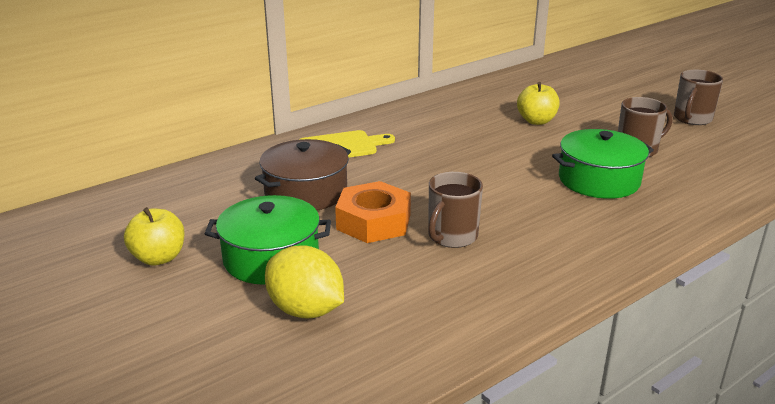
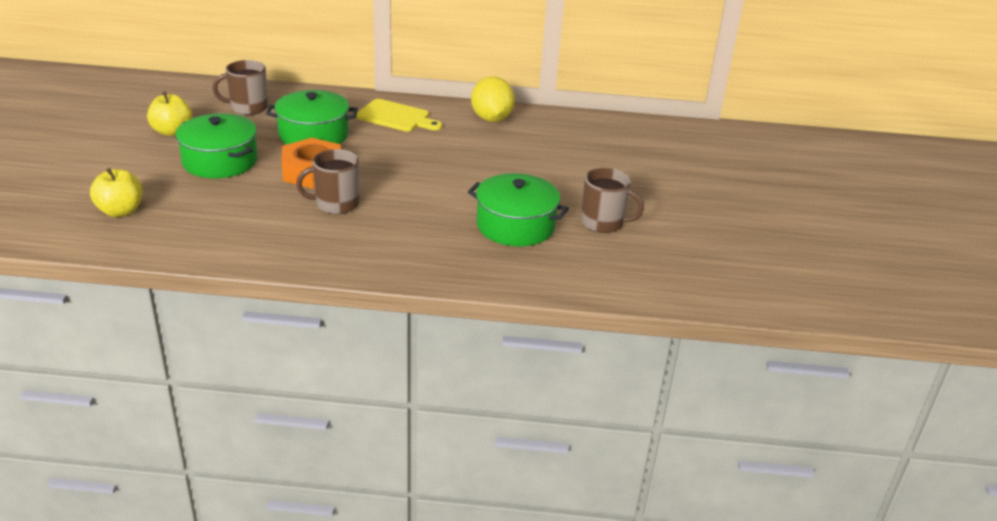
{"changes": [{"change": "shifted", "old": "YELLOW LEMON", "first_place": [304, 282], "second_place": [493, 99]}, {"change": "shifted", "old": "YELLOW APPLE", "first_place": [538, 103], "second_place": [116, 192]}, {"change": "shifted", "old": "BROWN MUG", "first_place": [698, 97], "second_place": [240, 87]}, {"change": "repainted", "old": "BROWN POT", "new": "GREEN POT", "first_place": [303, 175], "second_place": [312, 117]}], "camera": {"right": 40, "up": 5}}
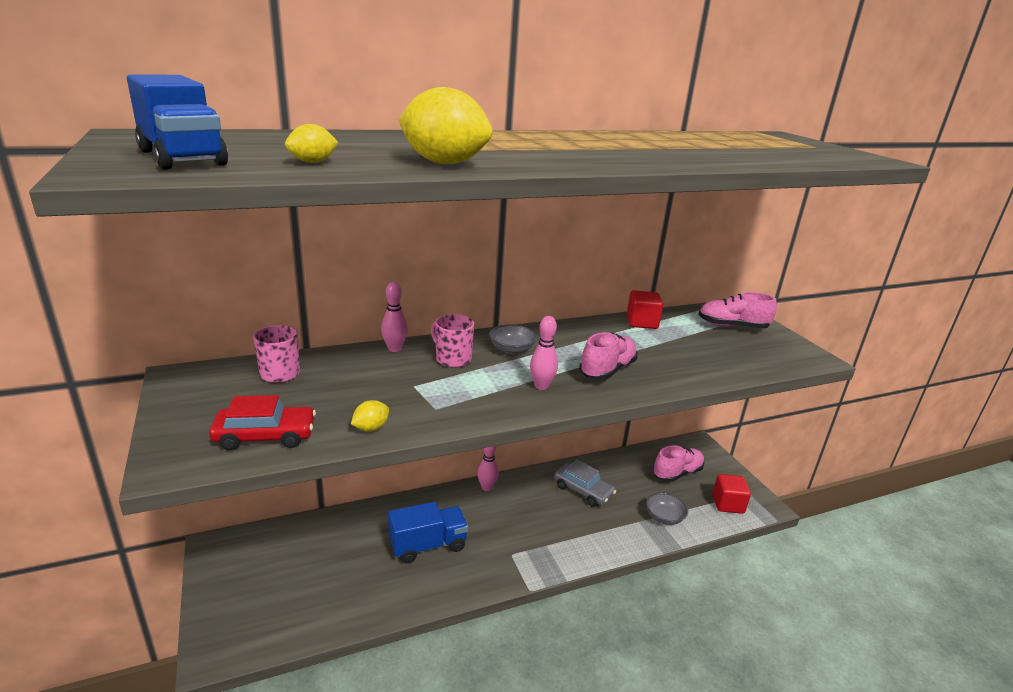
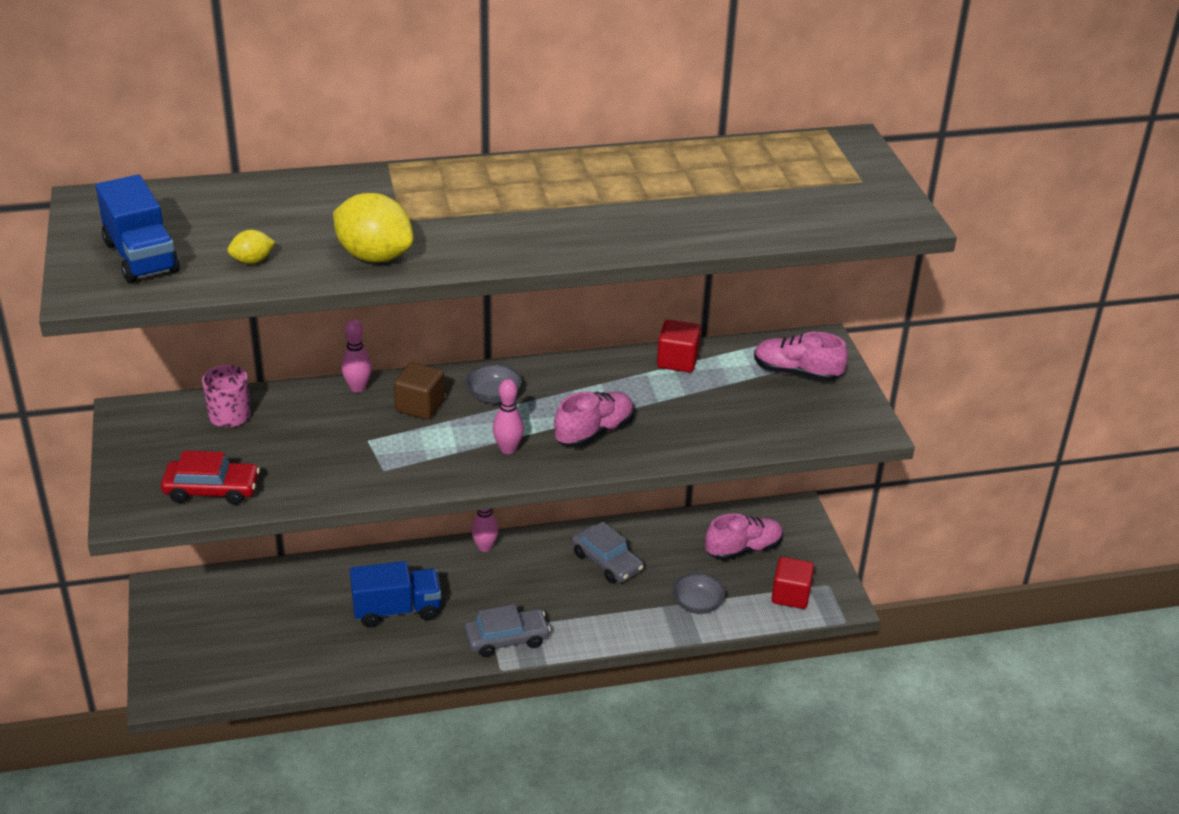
{"changes": [{"change": "gone", "old": "YELLOW LEMON", "first_place": [370, 415]}, {"change": "new", "new": "GREY CAR", "second_place": [507, 630]}, {"change": "swapped", "old": "PINK MUG", "new": "BROWN CUBE", "first_place": [452, 341], "second_place": [419, 390]}], "camera": {"right": 10, "up": 10}}
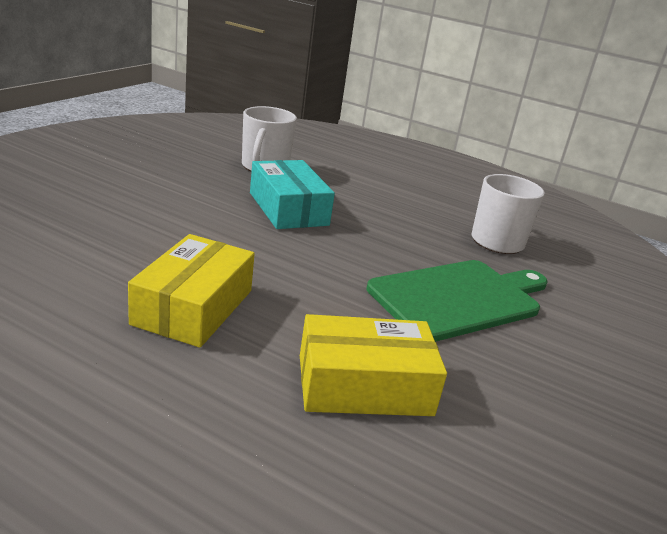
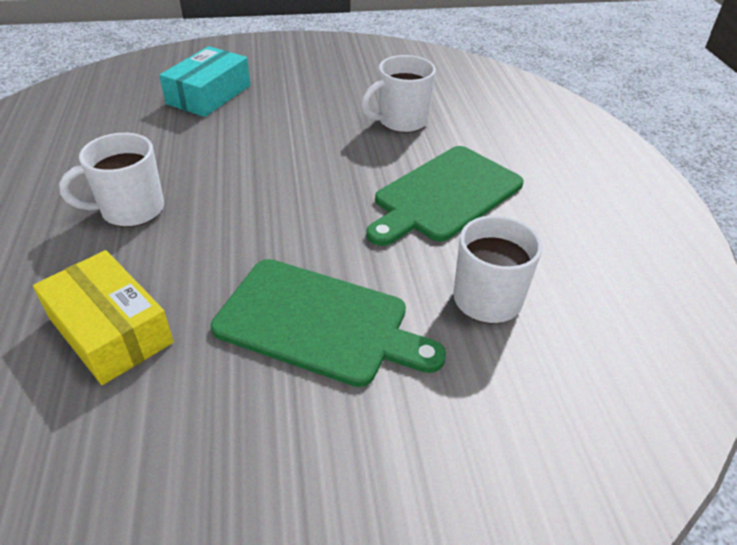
{"changes": [{"change": "new", "new": "GREEN CUTTING BOARD", "second_place": [445, 196]}, {"change": "shifted", "old": "TURQUOISE BOX", "first_place": [292, 194], "second_place": [204, 81]}, {"change": "swapped", "old": "YELLOW BOX", "new": "WHITE MUG", "first_place": [191, 291], "second_place": [111, 180]}], "camera": {"right": 55, "up": 15}}
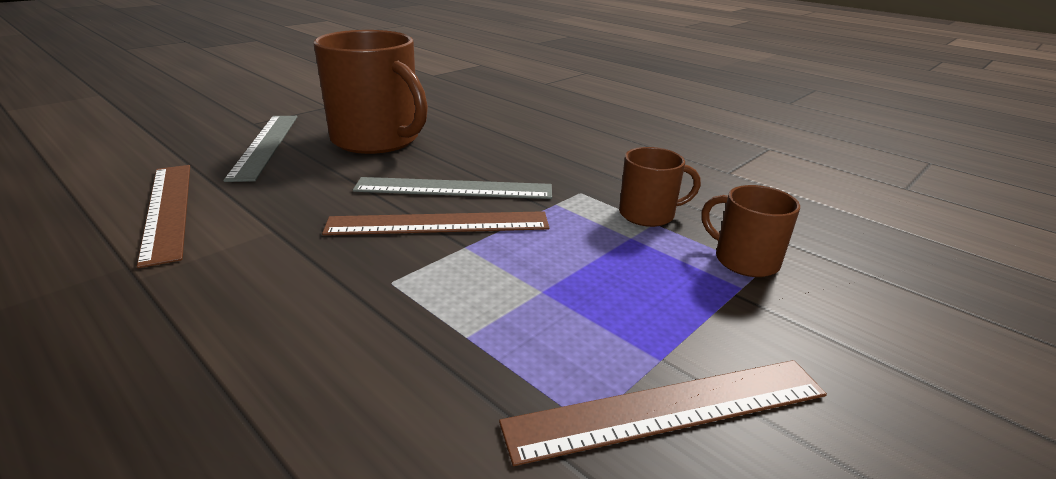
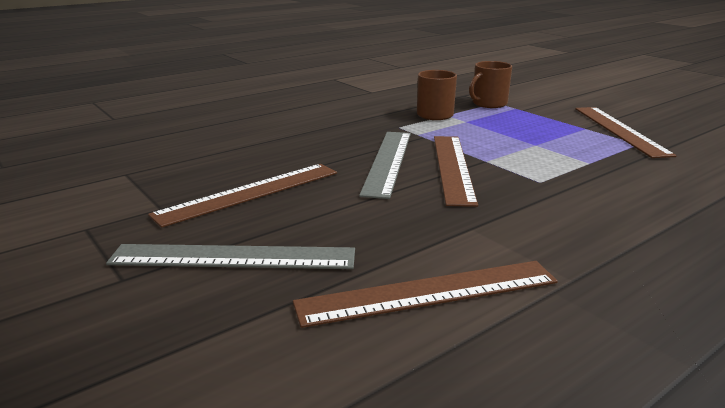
{"changes": [{"change": "swapped", "old": "BROWN MUG", "new": "BROWN RULER", "first_place": [371, 92], "second_place": [242, 196]}], "camera": {"right": -80, "up": -5}}
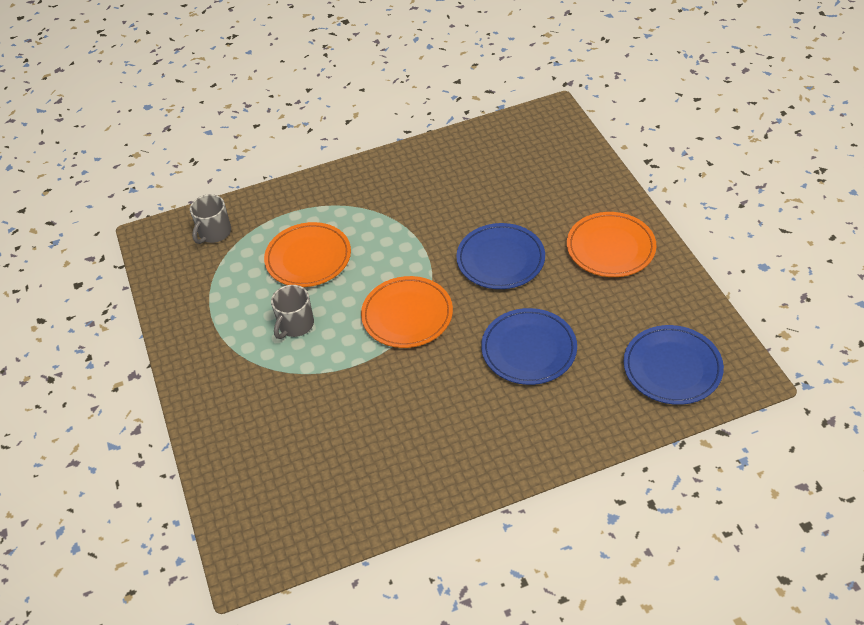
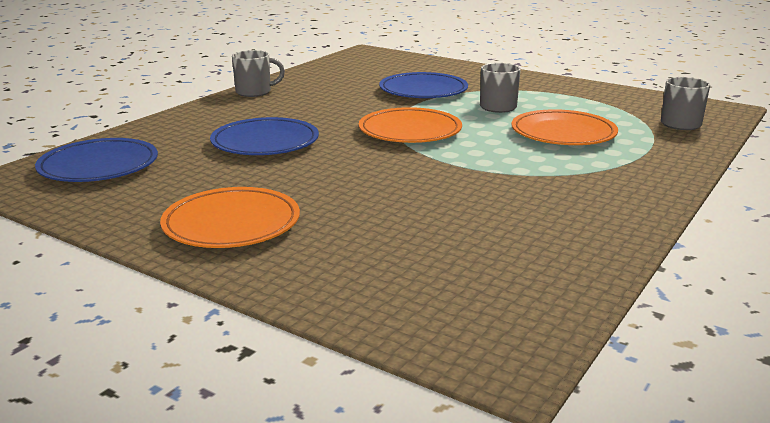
{"changes": [{"change": "new", "new": "GREY MUG", "second_place": [258, 73]}, {"change": "shifted", "old": "BLUE PLATE", "first_place": [500, 256], "second_place": [423, 85]}], "camera": {"right": 140, "up": -25}}
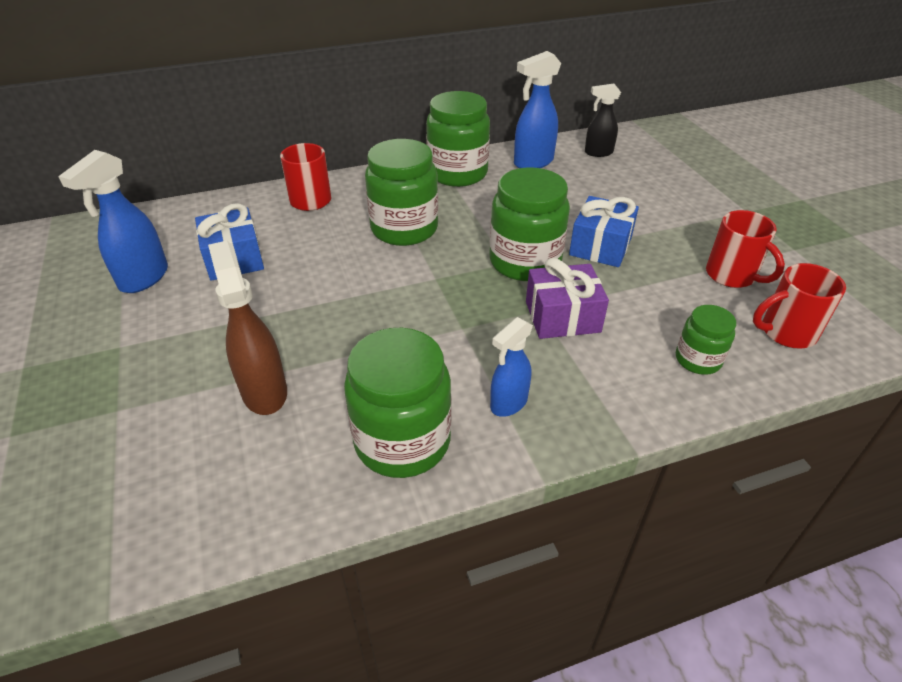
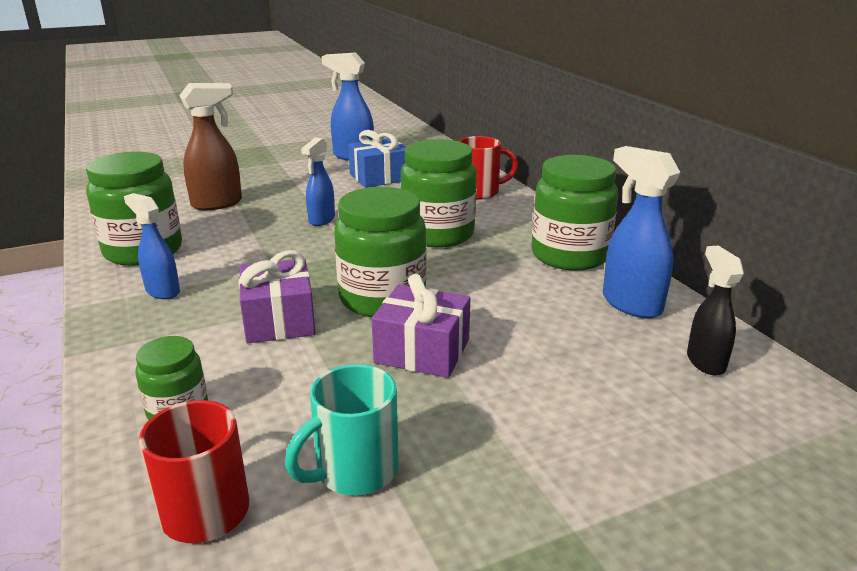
{"changes": [{"change": "new", "new": "BLUE SPRAY BOTTLE", "second_place": [318, 182]}, {"change": "repainted", "old": "BLUE GIFT", "new": "PURPLE GIFT", "first_place": [604, 231], "second_place": [421, 326]}, {"change": "repainted", "old": "RED MUG", "new": "TURQUOISE MUG", "first_place": [745, 249], "second_place": [342, 429]}], "camera": {"right": 85, "up": -15}}
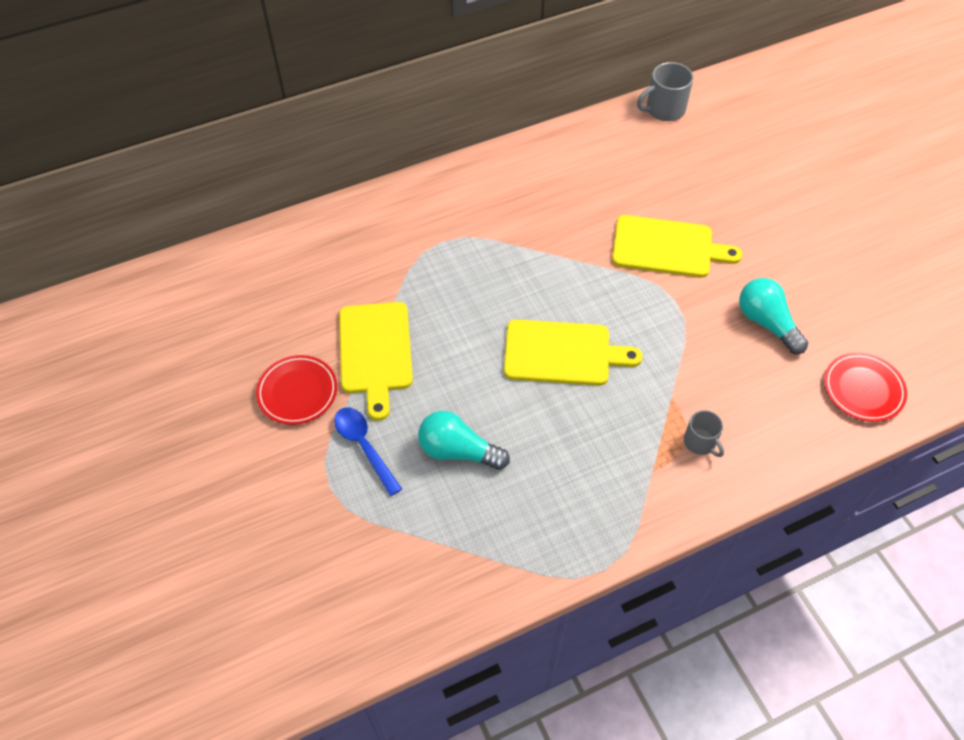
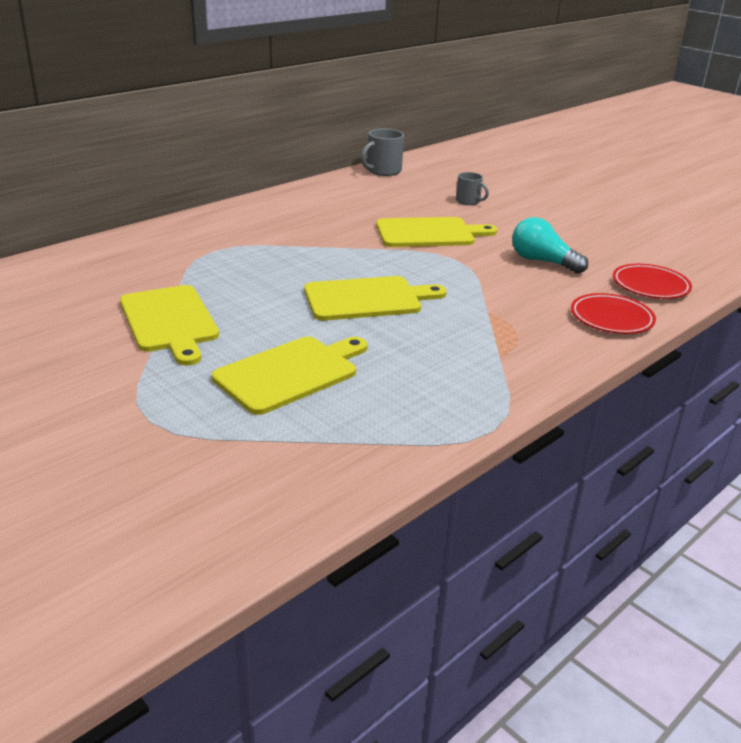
{"changes": [{"change": "gone", "old": "BLUE SPOON", "first_place": [368, 451]}, {"change": "shifted", "old": "RED PLATE", "first_place": [296, 390], "second_place": [613, 313]}, {"change": "shifted", "old": "GREY MUG", "first_place": [704, 433], "second_place": [472, 188]}, {"change": "swapped", "old": "TURQUOISE LIGHT BULB", "new": "YELLOW CUTTING BOARD", "first_place": [464, 440], "second_place": [290, 376]}], "camera": {"right": -20, "up": -25}}
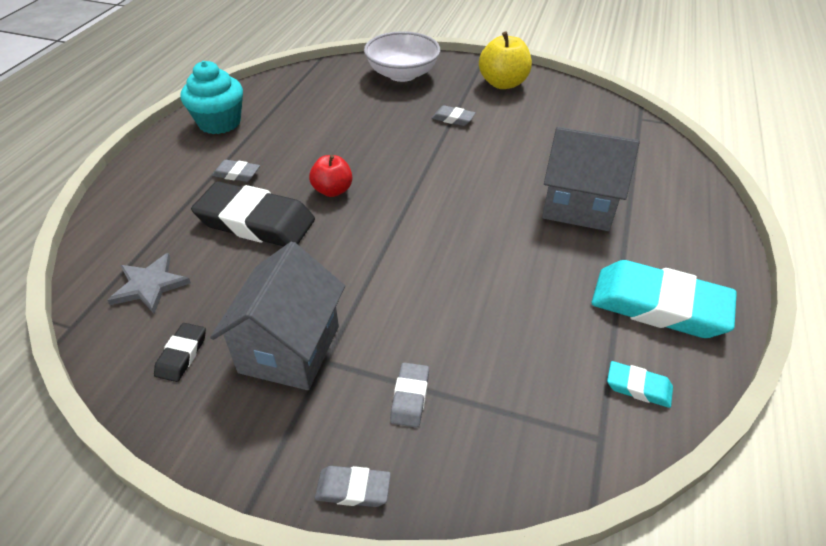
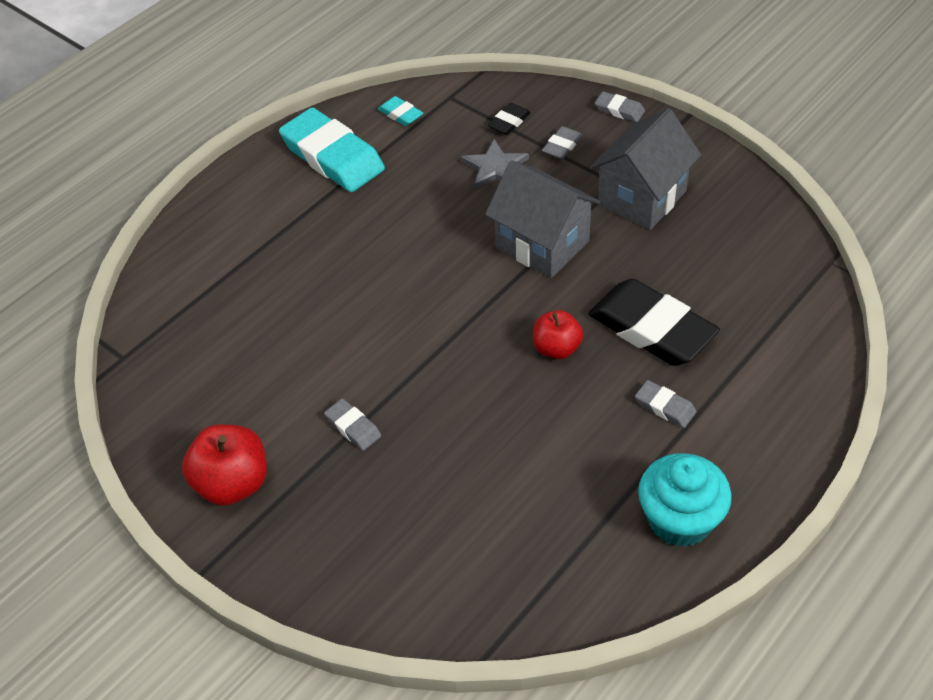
{"changes": [{"change": "gone", "old": "WHITE BOWL", "first_place": [402, 56]}, {"change": "shifted", "old": "GREY STAR", "first_place": [149, 283], "second_place": [495, 164]}, {"change": "shifted", "old": "BLACK ERASER", "first_place": [180, 352], "second_place": [509, 119]}, {"change": "shifted", "old": "GREY HOUSE", "first_place": [591, 179], "second_place": [542, 219]}, {"change": "repainted", "old": "YELLOW APPLE", "new": "RED APPLE", "first_place": [505, 60], "second_place": [224, 465]}], "camera": {"right": -155, "up": 5}}
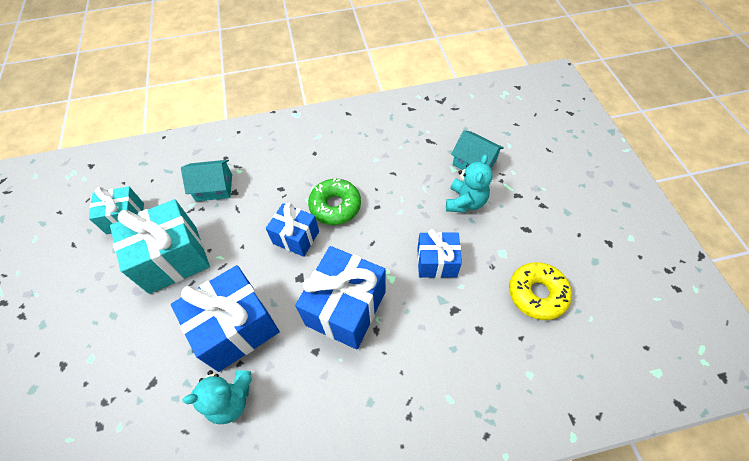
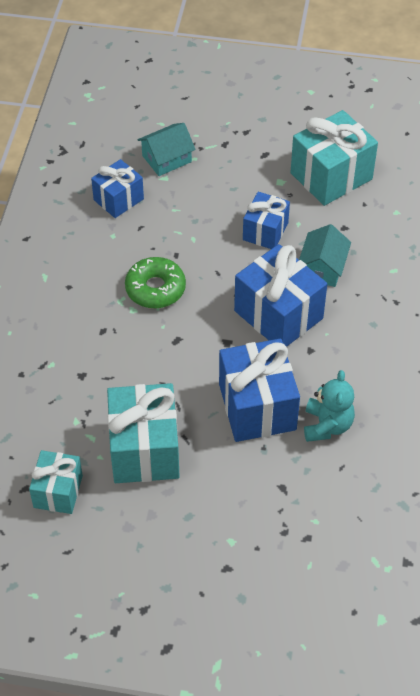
{"changes": [{"change": "gone", "old": "TURQUOISE TEDDY BEAR", "first_place": [469, 183]}, {"change": "shifted", "old": "TURQUOISE HOUSE", "first_place": [206, 180], "second_place": [325, 255]}, {"change": "shifted", "old": "BLUE GIFT", "first_place": [292, 230], "second_place": [117, 188]}, {"change": "swapped", "old": "YELLOW DONUT", "new": "TURQUOISE GIFT", "first_place": [540, 291], "second_place": [334, 158]}], "camera": {"right": -70, "up": -5}}
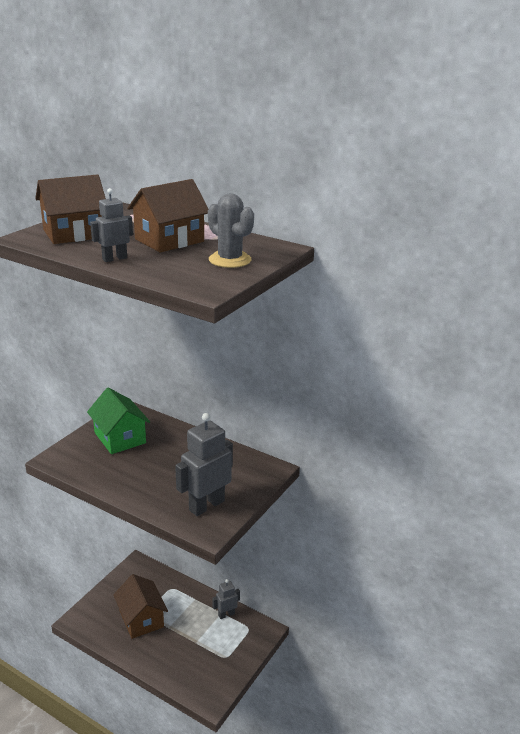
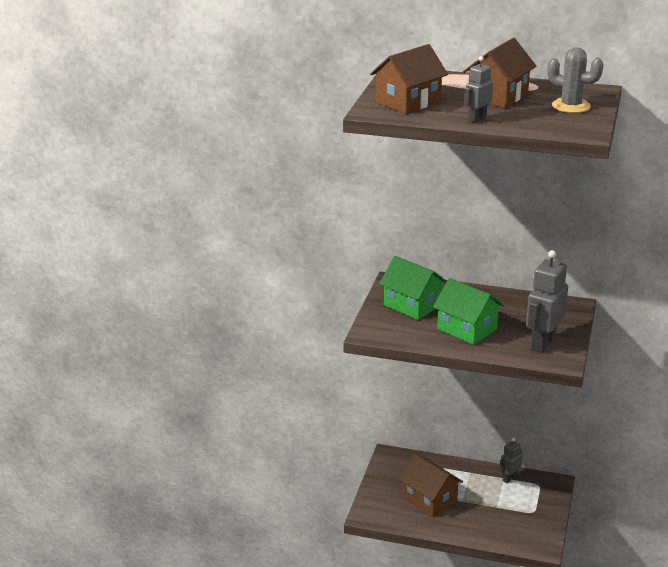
{"changes": [{"change": "new", "new": "GREEN HOUSE", "second_place": [468, 311]}], "camera": {"right": -15, "up": 0}}
